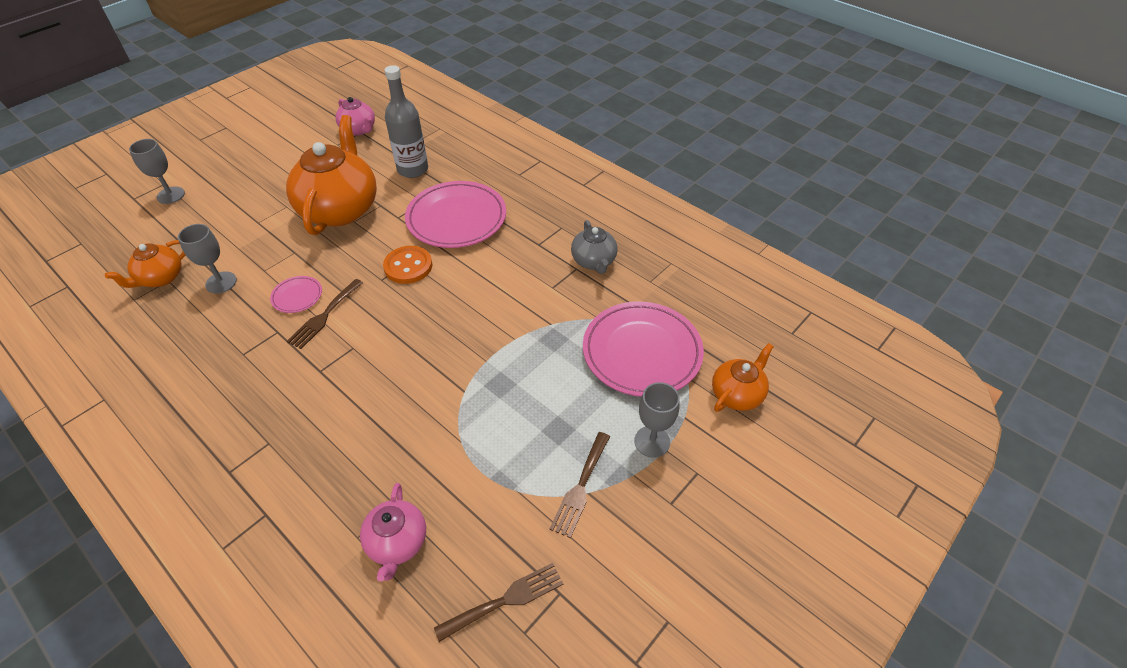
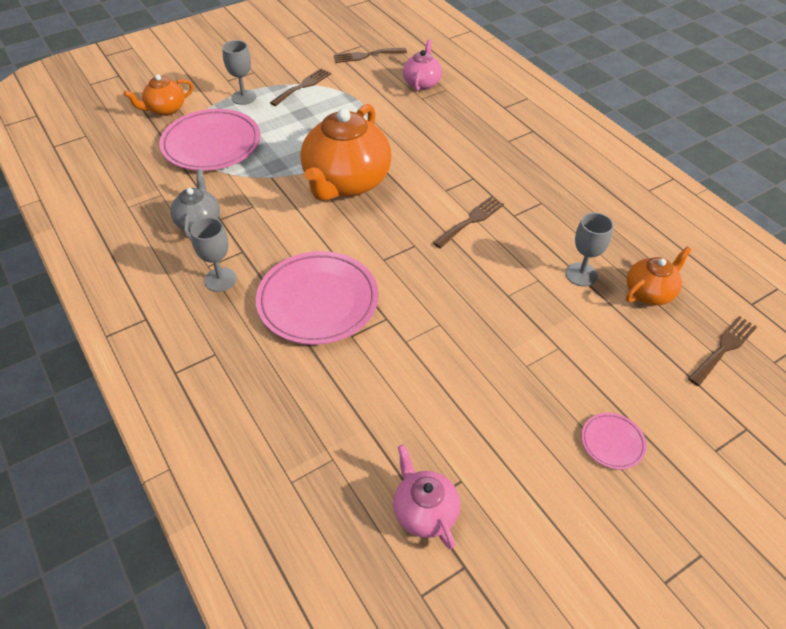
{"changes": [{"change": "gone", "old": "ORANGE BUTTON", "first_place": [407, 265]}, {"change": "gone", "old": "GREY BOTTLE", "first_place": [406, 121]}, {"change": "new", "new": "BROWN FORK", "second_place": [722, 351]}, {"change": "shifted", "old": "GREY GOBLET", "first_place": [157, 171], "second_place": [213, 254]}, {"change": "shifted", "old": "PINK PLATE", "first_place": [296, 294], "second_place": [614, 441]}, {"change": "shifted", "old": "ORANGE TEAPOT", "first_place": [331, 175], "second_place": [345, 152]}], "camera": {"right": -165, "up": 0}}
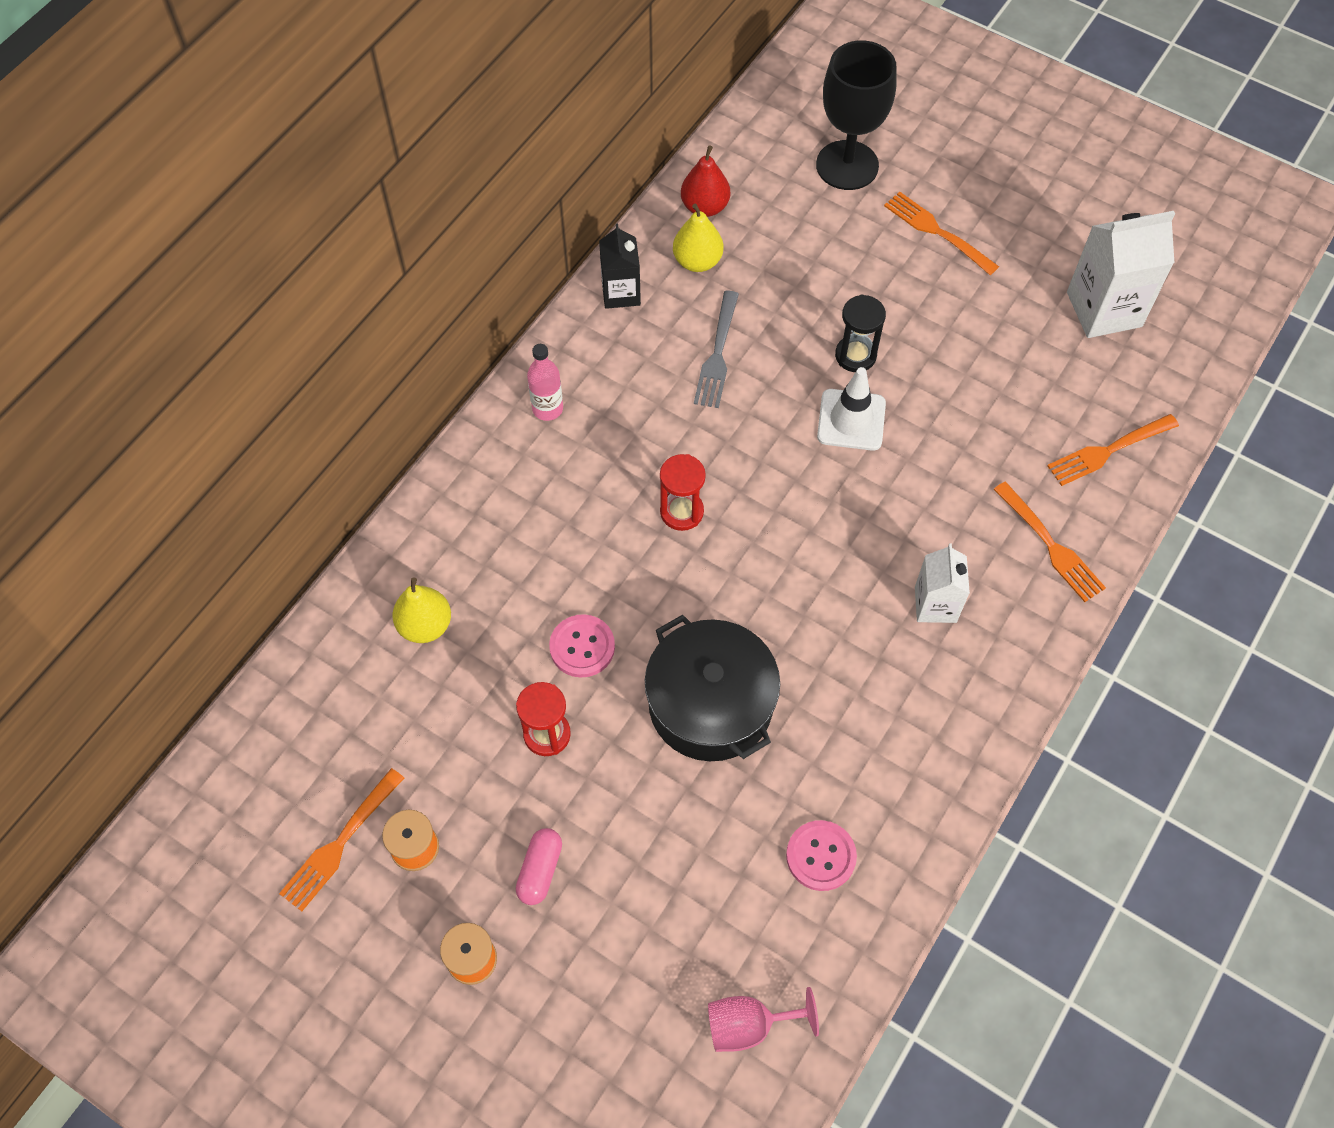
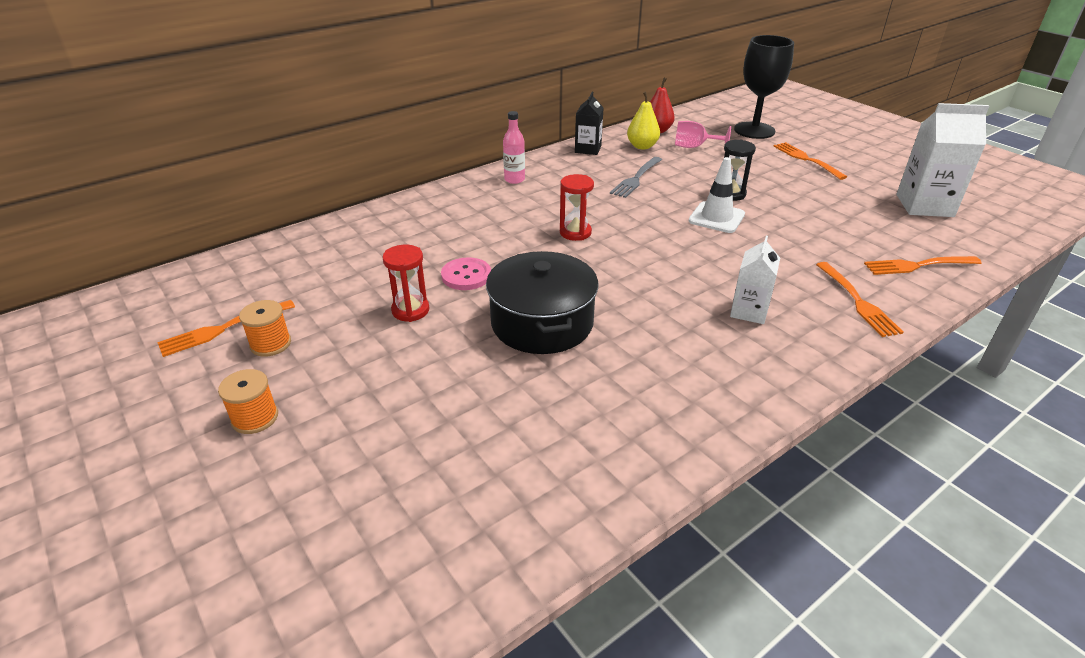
{"changes": [{"change": "gone", "old": "YELLOW PEAR", "first_place": [421, 610]}, {"change": "gone", "old": "PINK CAPSULE", "first_place": [539, 866]}, {"change": "gone", "old": "PINK BUTTON", "first_place": [821, 855]}, {"change": "shifted", "old": "PINK GOBLET", "first_place": [763, 1019], "second_place": [703, 134]}], "camera": {"right": 20, "up": -25}}
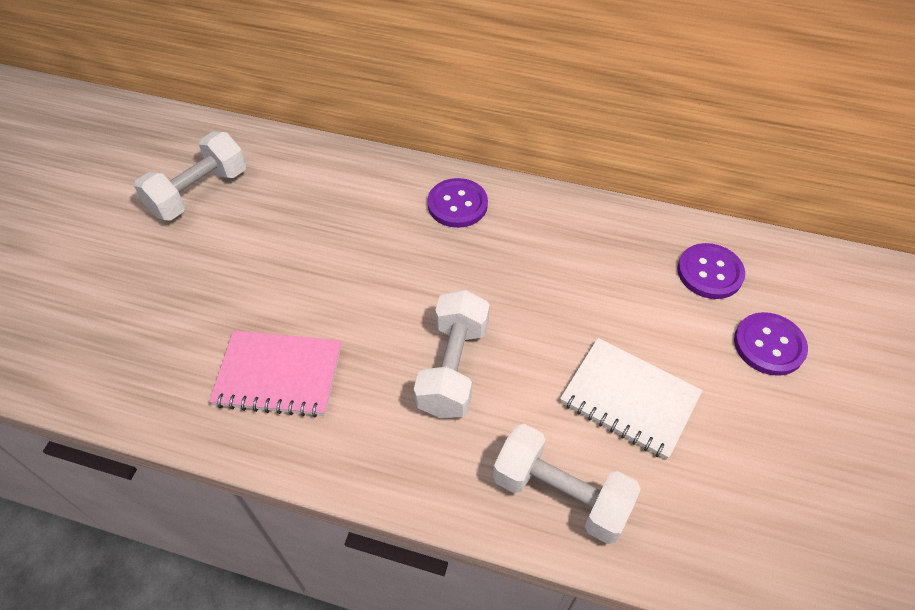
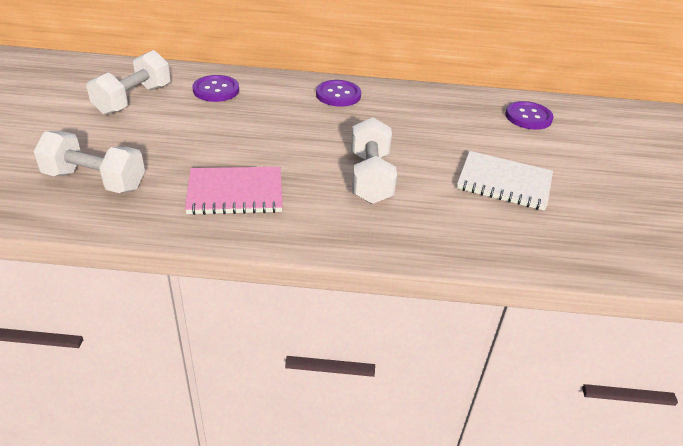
{"changes": [{"change": "shifted", "old": "WHITE DUMBBELL", "first_place": [567, 484], "second_place": [89, 162]}, {"change": "shifted", "old": "PURPLE BUTTON", "first_place": [771, 344], "second_place": [215, 88]}], "camera": {"right": -15, "up": -15}}
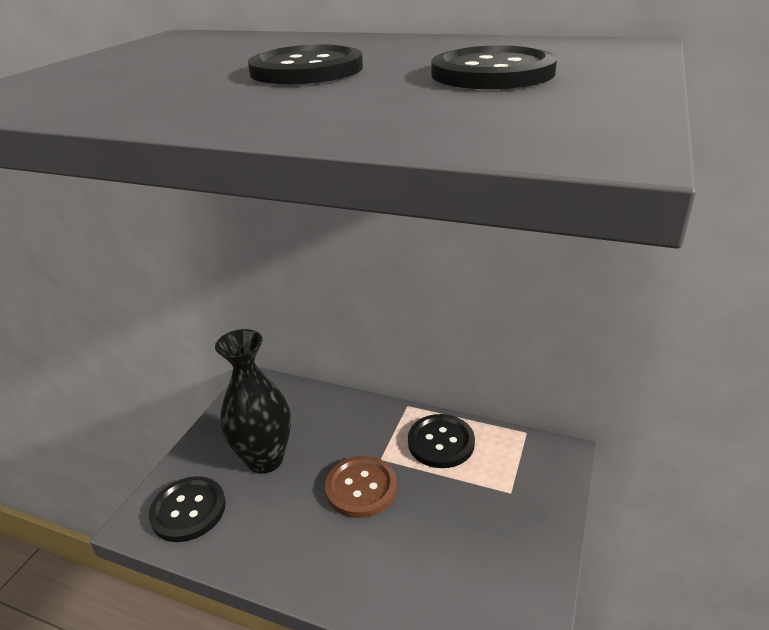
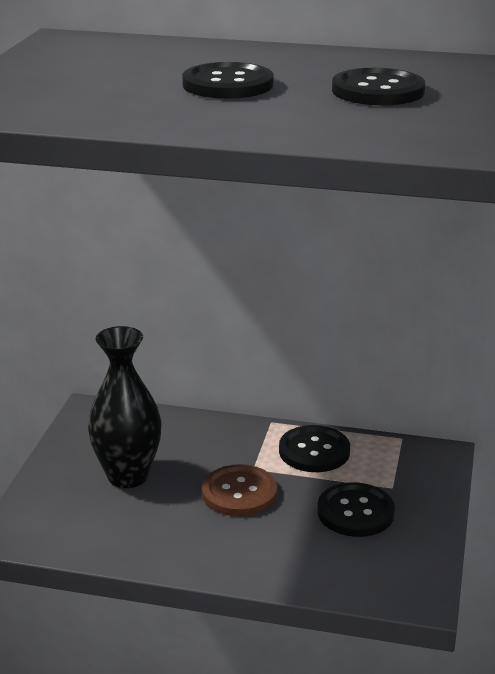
{"changes": [{"change": "shifted", "old": "BLACK BUTTON", "first_place": [187, 509], "second_place": [356, 509]}], "camera": {"right": -10, "up": -5}}
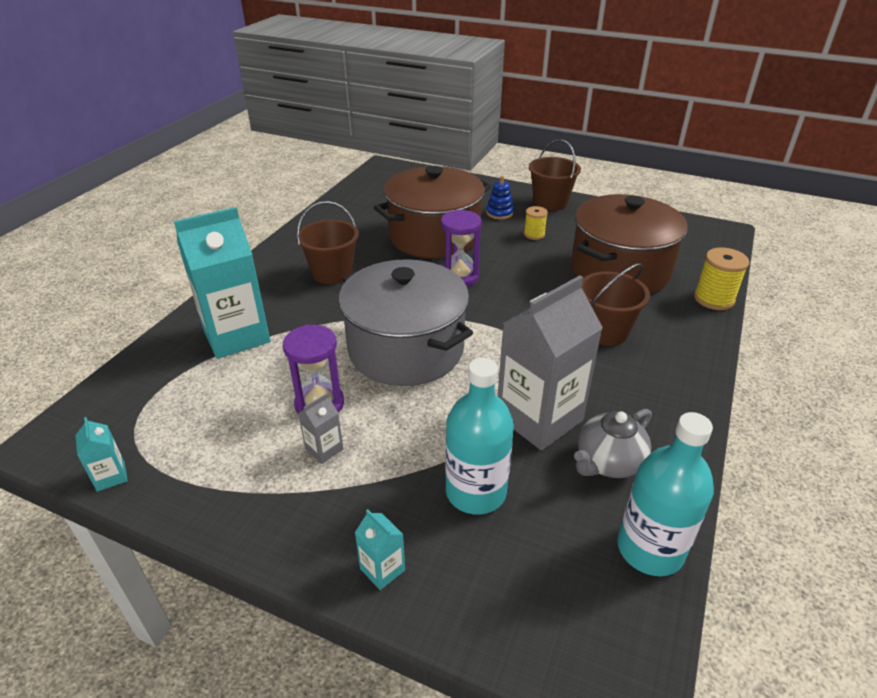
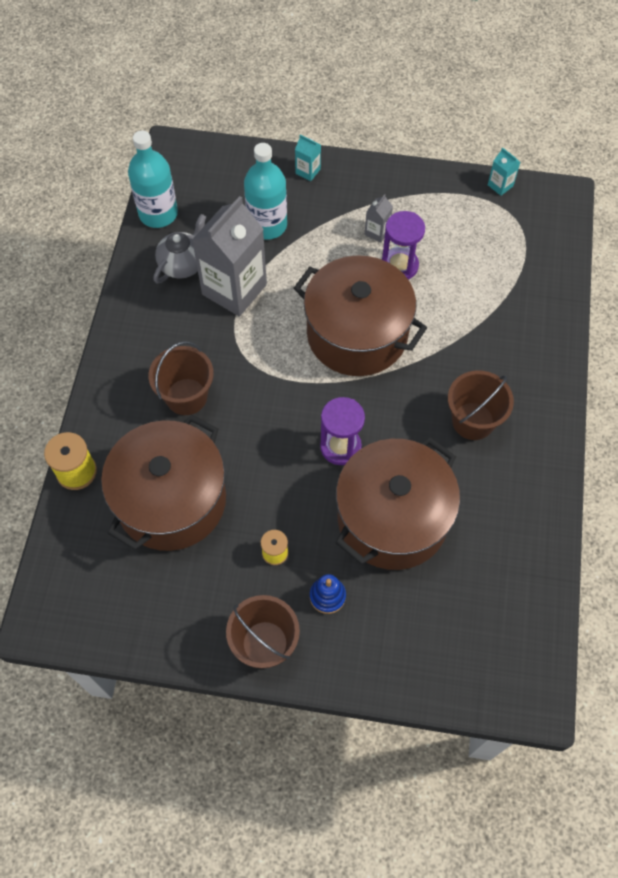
{"changes": [{"change": "gone", "old": "TURQUOISE CARTON", "first_place": [222, 283]}, {"change": "repainted", "old": "GREY POT", "new": "BROWN POT", "first_place": [405, 322], "second_place": [360, 315]}], "camera": {"right": 165, "up": 25}}
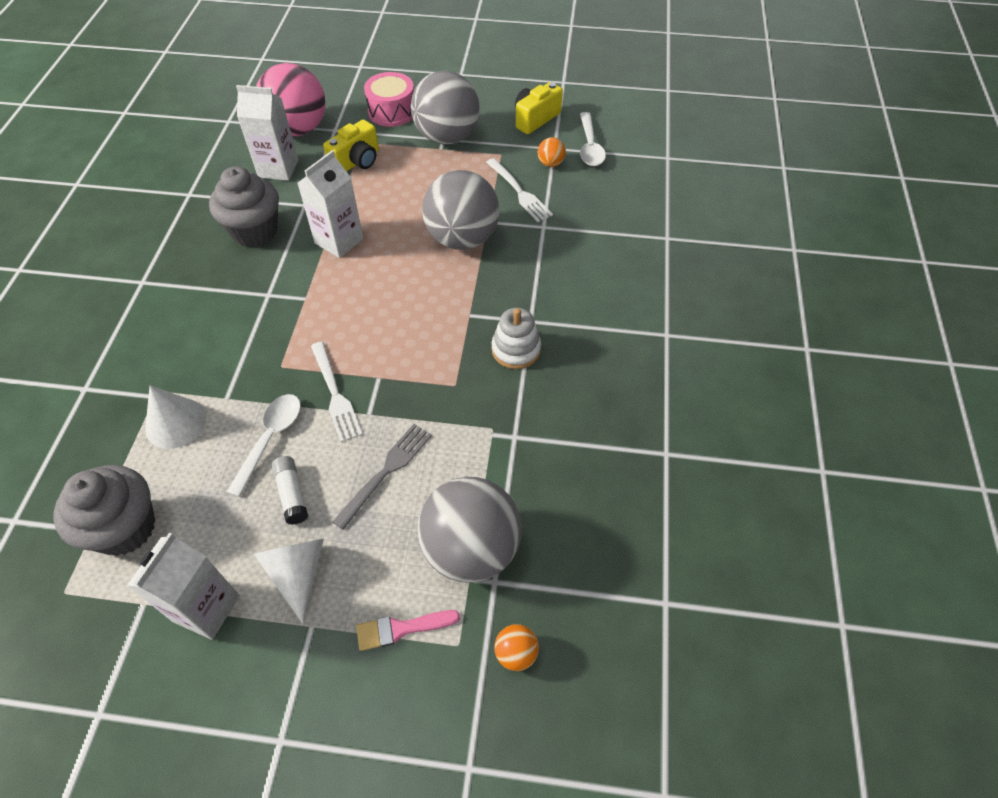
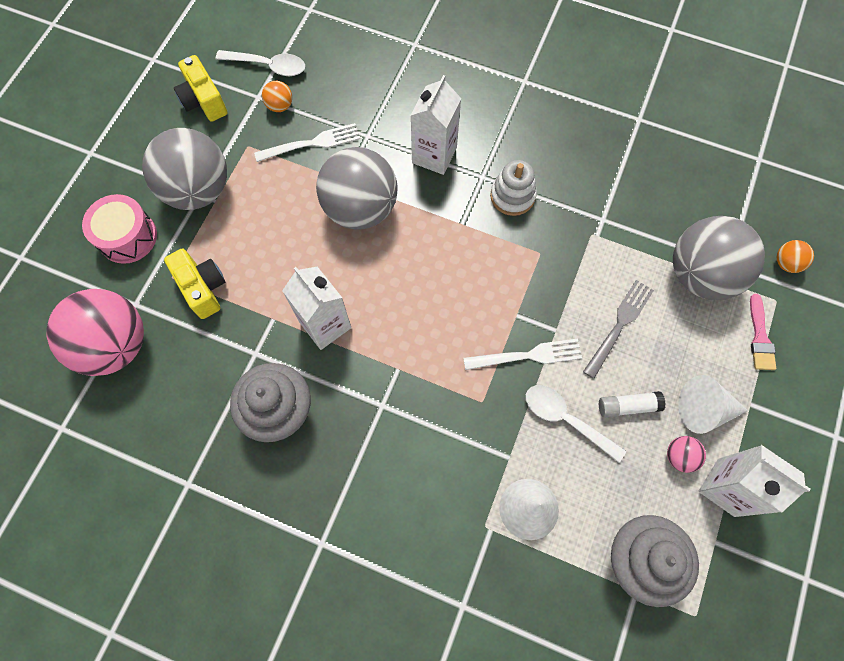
{"changes": [{"change": "new", "new": "PINK BALL", "second_place": [686, 454]}, {"change": "shifted", "old": "WHITE CARTON", "first_place": [267, 133], "second_place": [435, 125]}, {"change": "rotated", "old": "GREY FORK", "first_place": [382, 477], "second_place": [618, 329], "degrees": 75}], "camera": {"right": -75, "up": 15}}
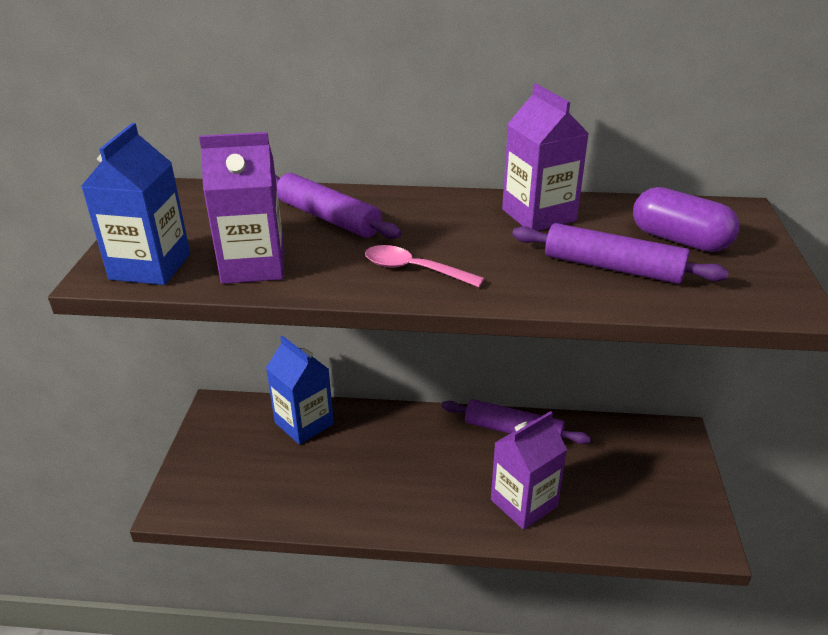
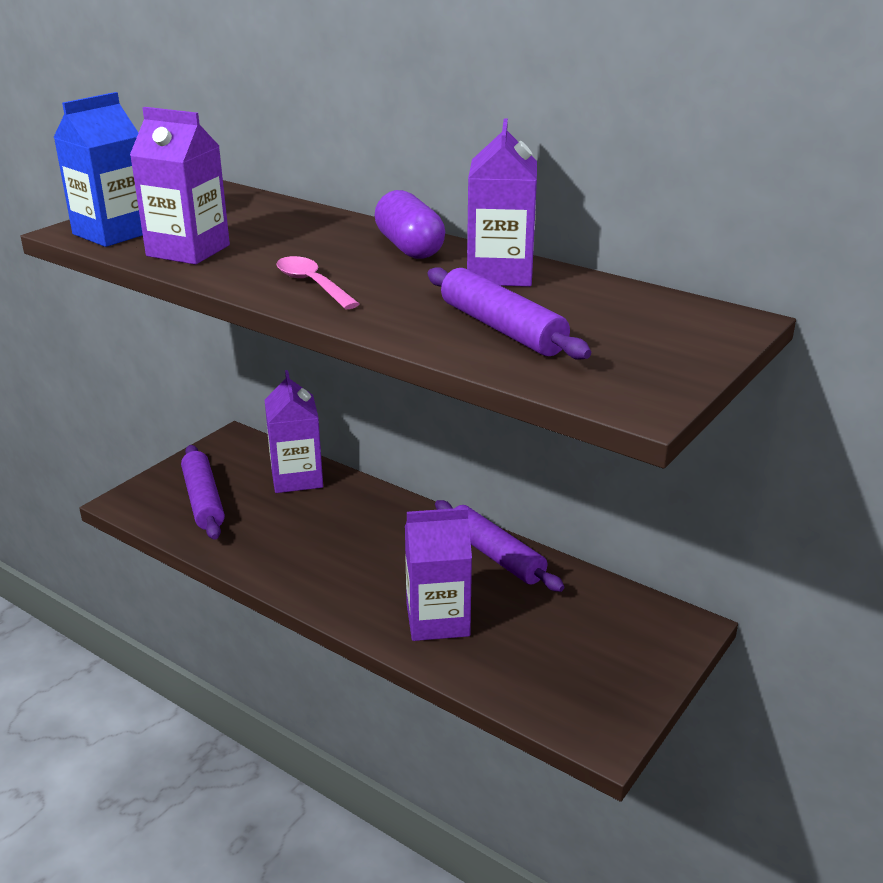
{"changes": [{"change": "shifted", "old": "PURPLE ROLLING PIN", "first_place": [338, 206], "second_place": [203, 492]}, {"change": "shifted", "old": "PURPLE CAPSULE", "first_place": [686, 219], "second_place": [409, 224]}, {"change": "repainted", "old": "BLUE CARTON", "new": "PURPLE CARTON", "first_place": [300, 390], "second_place": [294, 431]}], "camera": {"right": 30, "up": -5}}
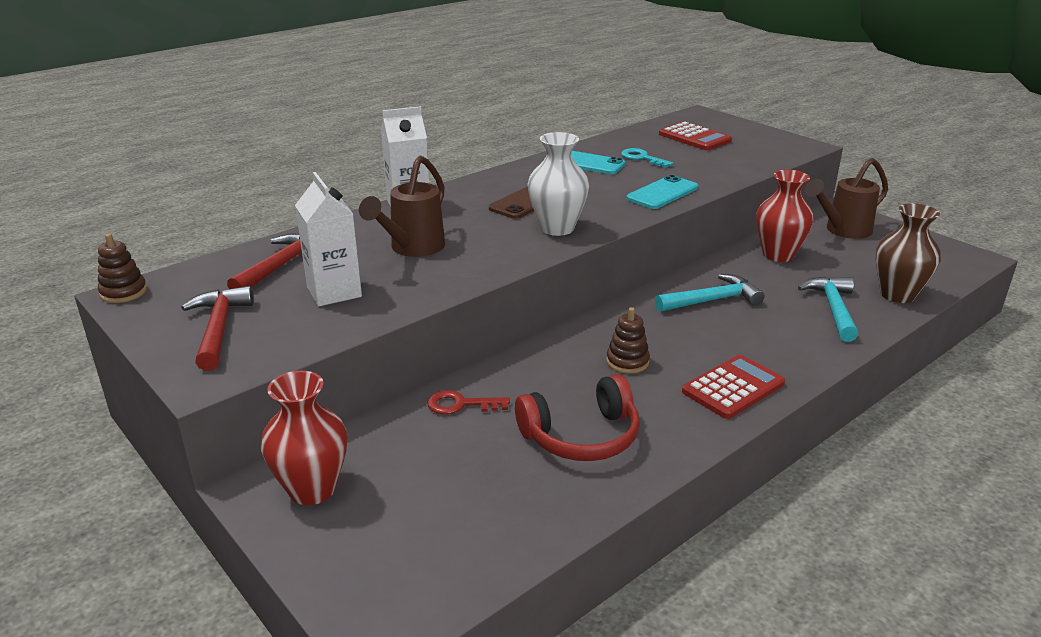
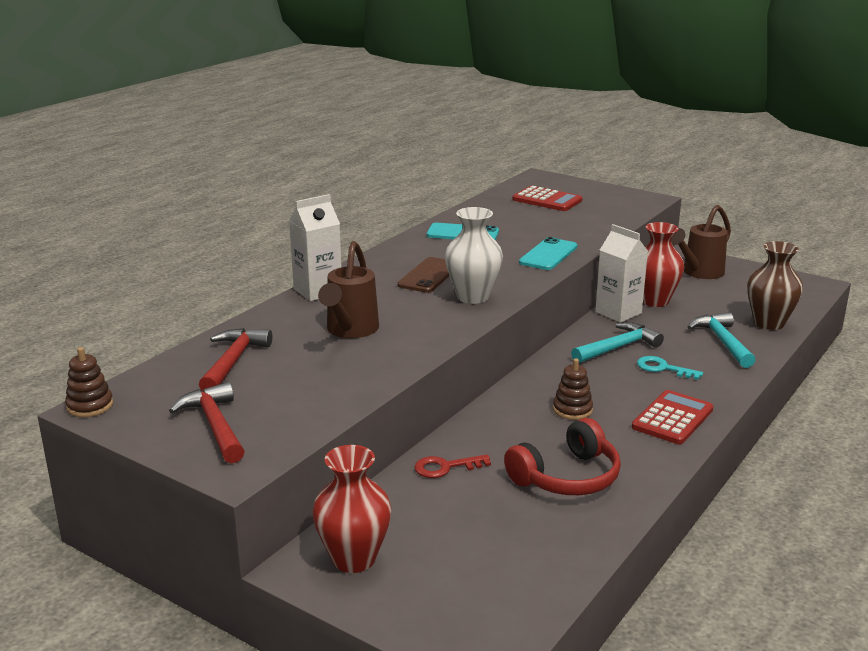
{"changes": [{"change": "shifted", "old": "WHITE CARTON", "first_place": [328, 239], "second_place": [621, 273]}, {"change": "shifted", "old": "TURQUOISE KEY", "first_place": [647, 158], "second_place": [670, 368]}], "camera": {"right": -15, "up": -5}}
